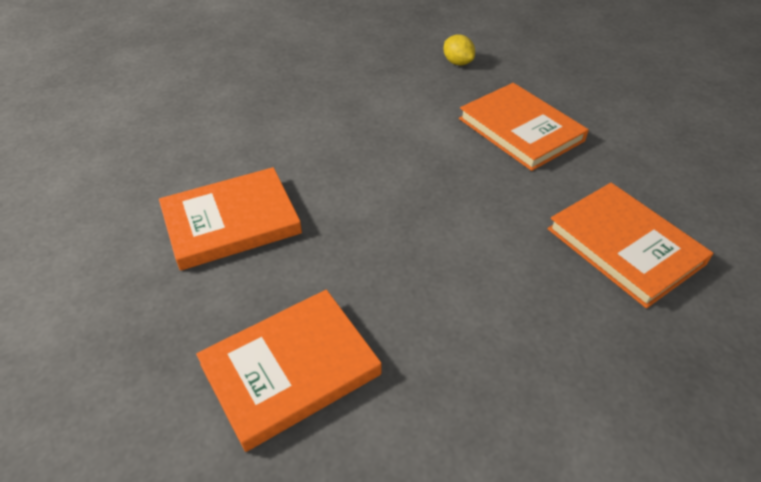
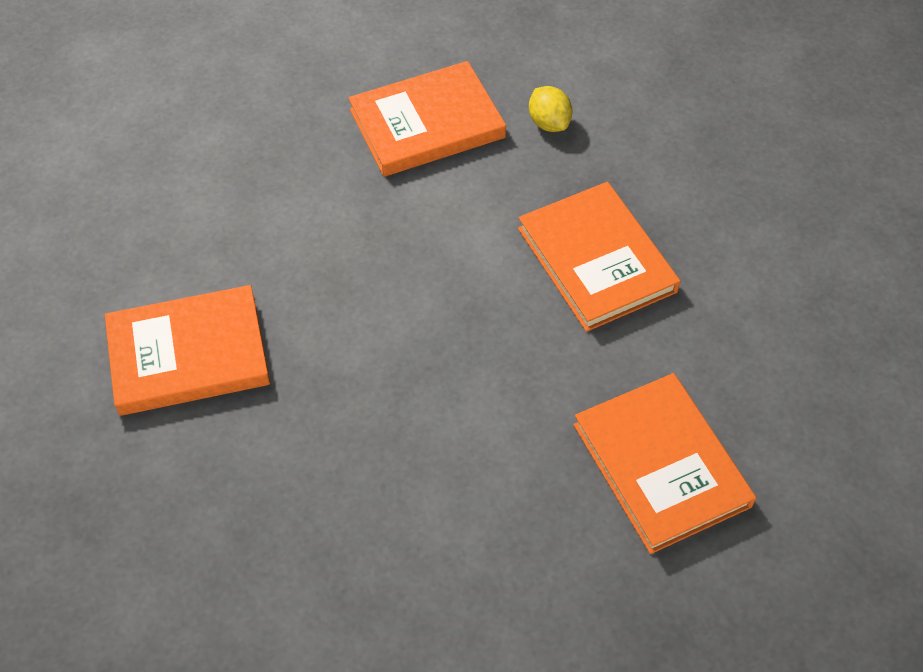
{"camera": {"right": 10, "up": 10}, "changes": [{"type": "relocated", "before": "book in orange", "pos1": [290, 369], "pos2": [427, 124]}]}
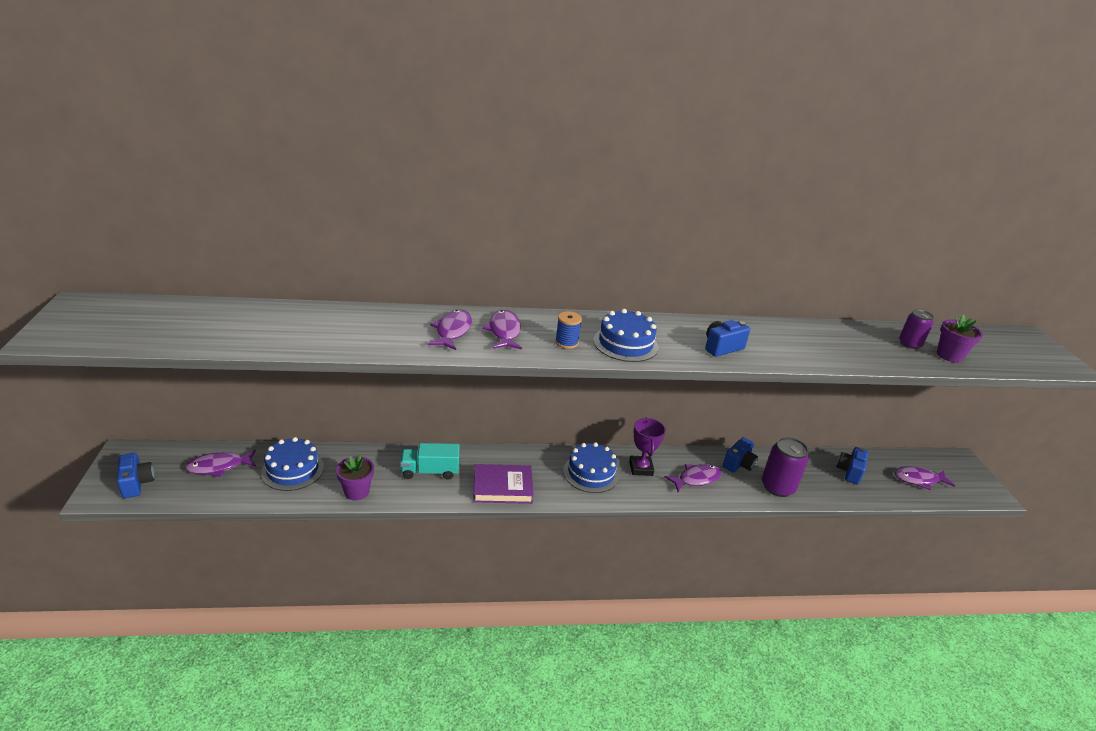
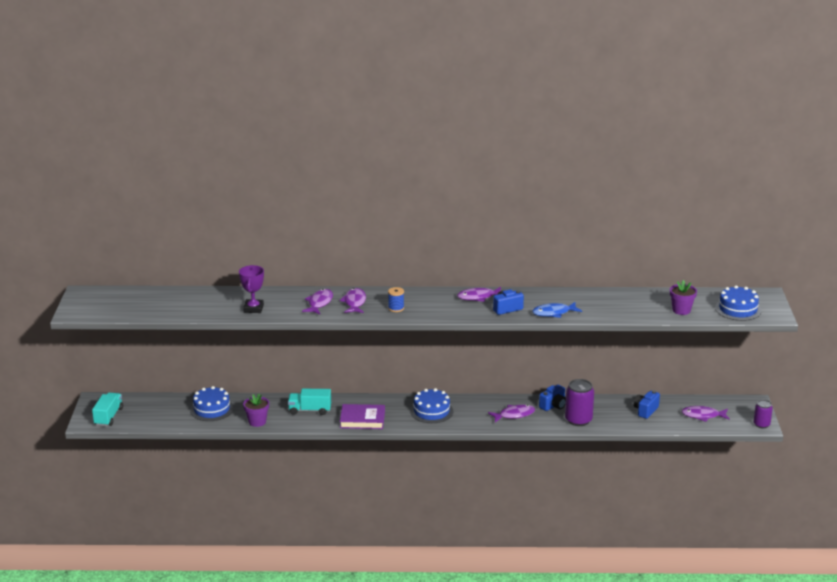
{"camera": {"right": 10, "up": -5}, "changes": [{"type": "relocated", "before": "layer cake in blue", "pos1": [625, 343], "pos2": [738, 309]}, {"type": "relocated", "before": "tin in violet", "pos1": [909, 344], "pos2": [761, 424]}, {"type": "relocated", "before": "award cup in violet", "pos1": [640, 468], "pos2": [253, 308]}, {"type": "relocated", "before": "fish in violet", "pos1": [219, 466], "pos2": [478, 297]}, {"type": "exchanged", "before": "compact camera in blue", "after": "lorry in turquoise", "pos1": [136, 483], "pos2": [108, 417]}, {"type": "appeared", "after": "fish in blue", "pos2": [554, 313]}]}
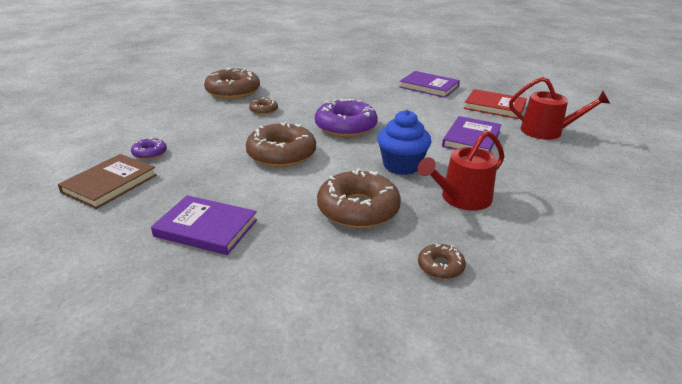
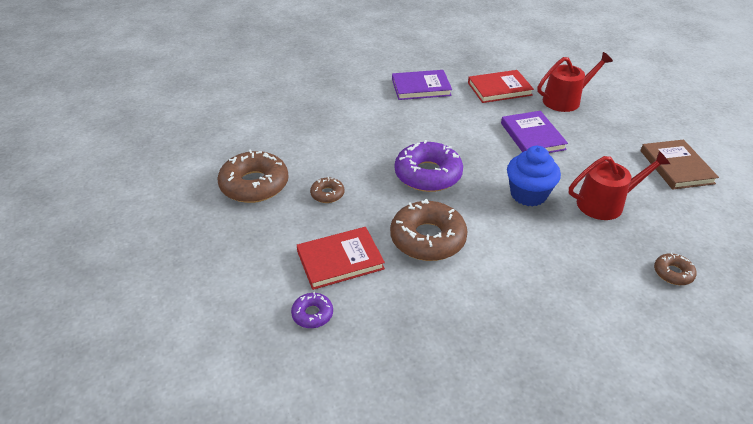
{"camera": {"right": -40, "up": 10}, "changes": [{"type": "spun", "before": "watering can in red", "pos1": [461, 198], "pos2": [605, 203], "turn": -120}, {"type": "relocated", "before": "book in dark brown", "pos1": [110, 184], "pos2": [676, 167]}, {"type": "missing", "before": "glazed donut in dark brown", "pos1": [358, 209]}, {"type": "missing", "before": "book in violet", "pos1": [206, 228]}, {"type": "appeared", "after": "book in red", "pos2": [340, 260]}]}
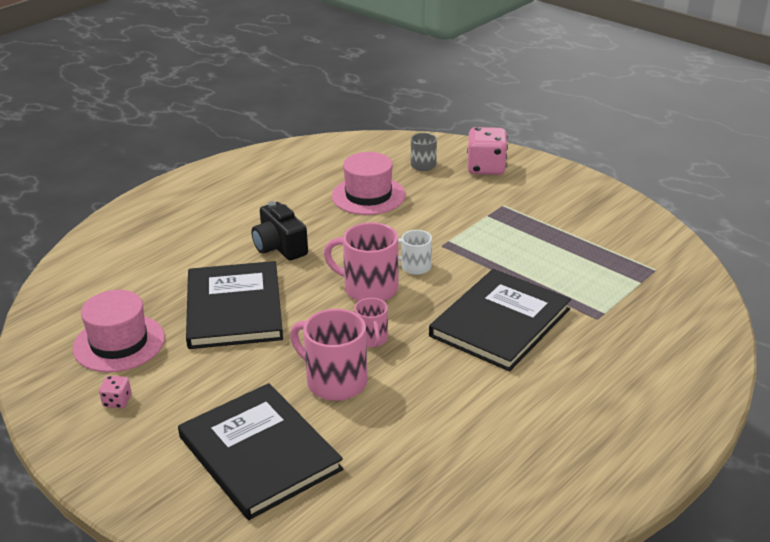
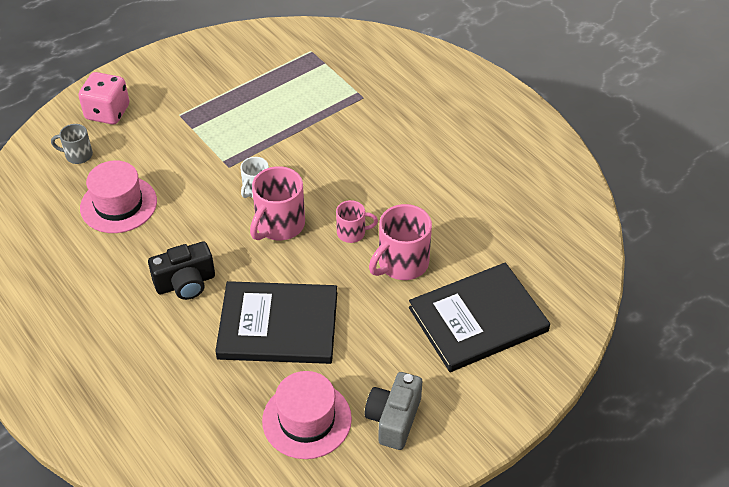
{"camera": {"right": -80, "up": 15}, "changes": [{"type": "missing", "before": "book in black", "pos1": [500, 322]}, {"type": "exchanged", "before": "dice in rose-pink", "after": "compact camera in ash-grey", "pos1": [117, 401], "pos2": [393, 419]}]}
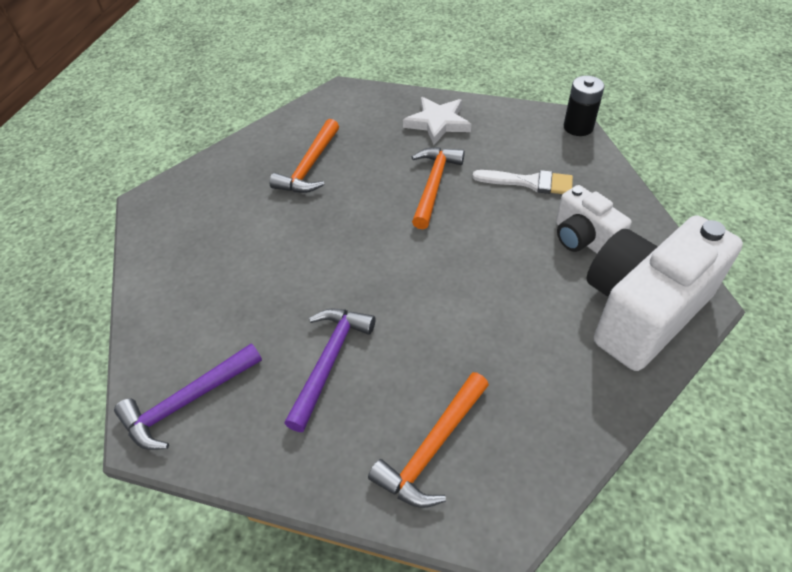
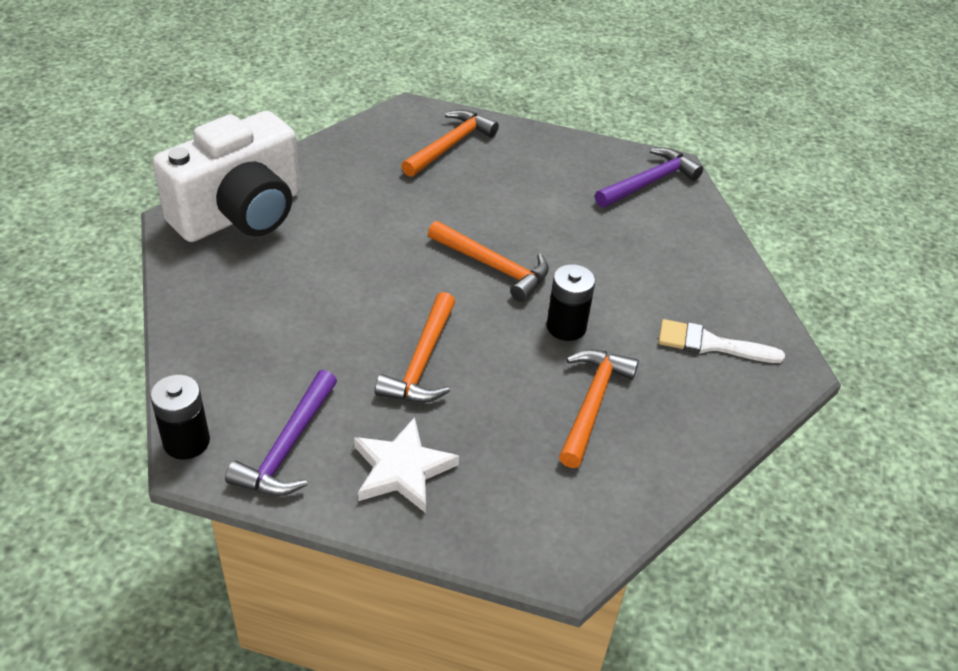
{"camera": {"right": 175, "up": -5}, "changes": [{"type": "relocated", "before": "paintbrush in pure white", "pos1": [529, 182], "pos2": [710, 344]}, {"type": "missing", "before": "compact camera in pure white", "pos1": [583, 239]}, {"type": "relocated", "before": "carpenter's hammer in violet", "pos1": [329, 362], "pos2": [288, 447]}, {"type": "appeared", "after": "carpenter's hammer in orange", "pos2": [493, 266]}, {"type": "appeared", "after": "power cell in black", "pos2": [566, 327]}]}
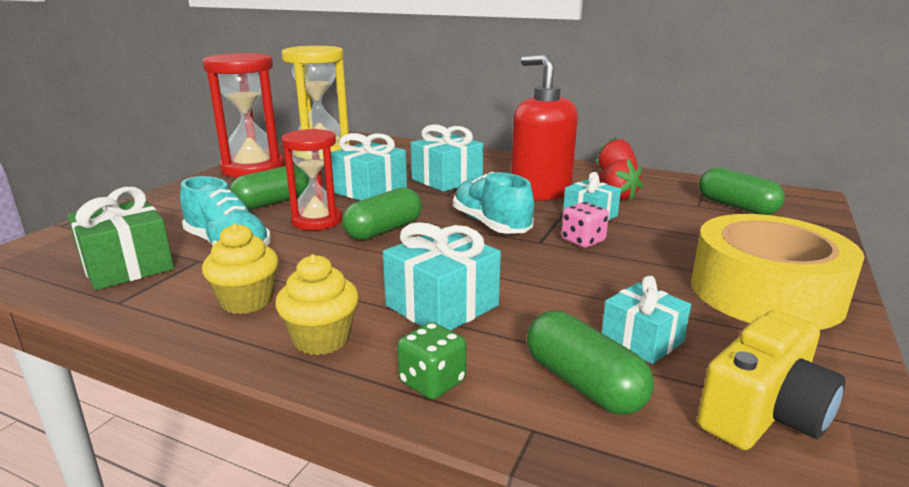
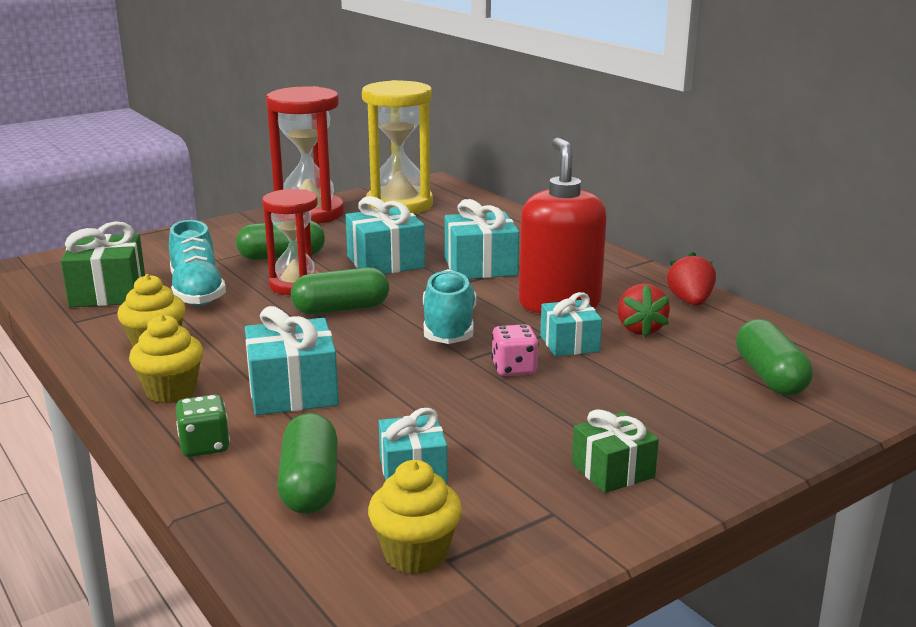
{"camera": {"right": 30, "up": 0}, "changes": [{"type": "exchanged", "before": "sticky tape in yellow", "after": "gift in leaf-green", "pos1": [765, 292], "pos2": [613, 471]}, {"type": "exchanged", "before": "compact camera in yellow", "after": "fairy cake in yellow", "pos1": [763, 412], "pos2": [415, 554]}]}
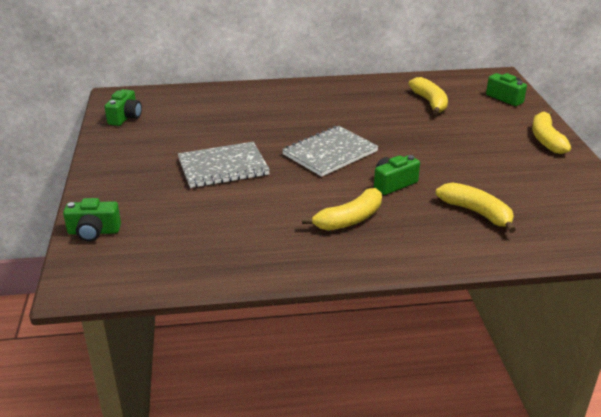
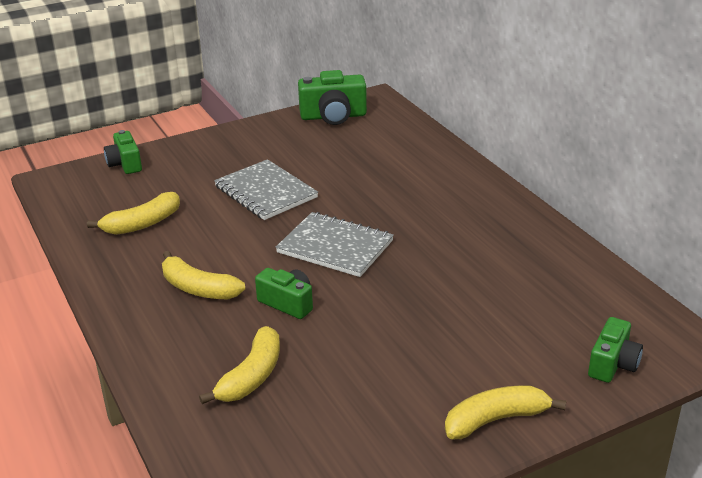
{"camera": {"right": 70, "up": 0}, "changes": [{"type": "relocated", "before": "toy banana in yellow", "pos1": [430, 102], "pos2": [142, 224]}, {"type": "size", "before": "compact camera in leaf-green", "pos1": [125, 117], "pos2": [333, 116], "scale": 1.55}]}
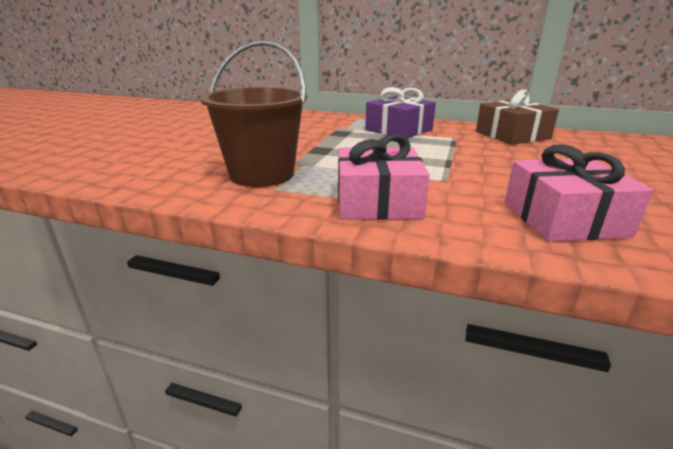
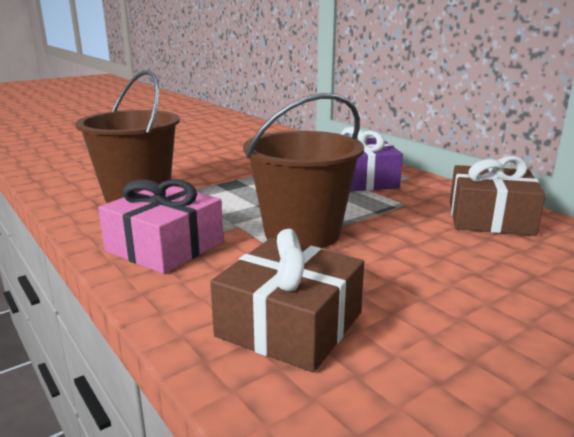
{"camera": {"right": 35, "up": -5}, "changes": [{"type": "colour", "before": "gift in rose-pink", "after": "gift in dark brown", "pos1": [563, 218], "pos2": [289, 324]}, {"type": "appeared", "after": "sand bucket in dark brown", "pos2": [302, 233]}]}
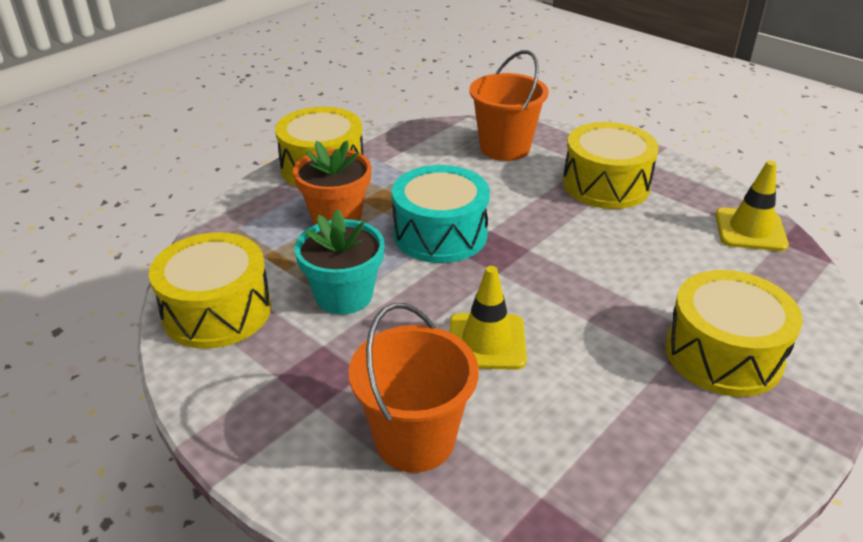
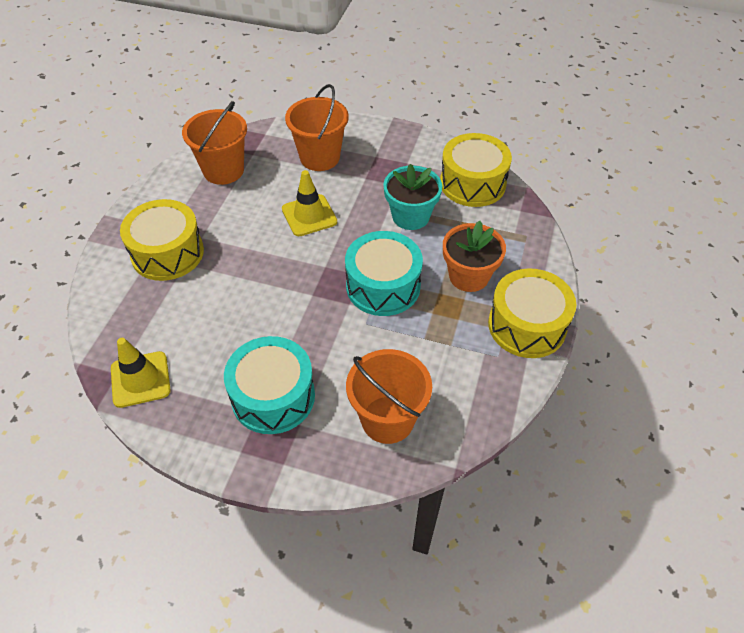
{"camera": {"right": 155, "up": 15}, "changes": [{"type": "colour", "before": "toy drum in yellow", "after": "toy drum in turquoise", "pos1": [606, 185], "pos2": [273, 396]}, {"type": "appeared", "after": "sand bucket in orange", "pos2": [223, 170]}]}
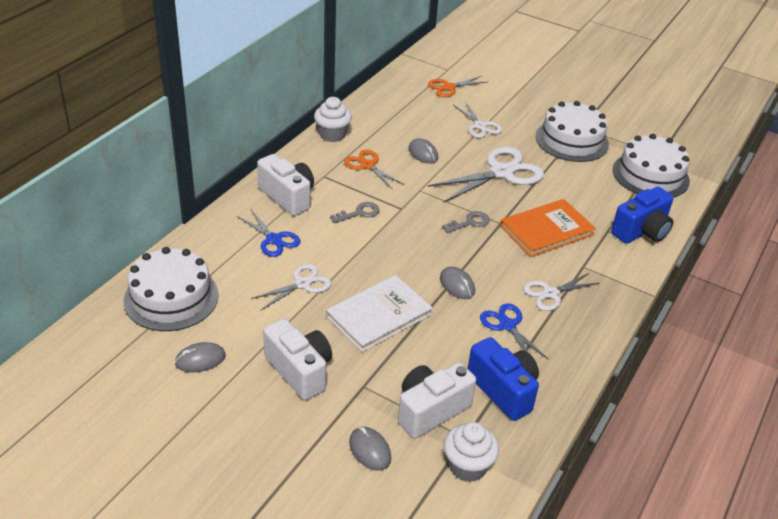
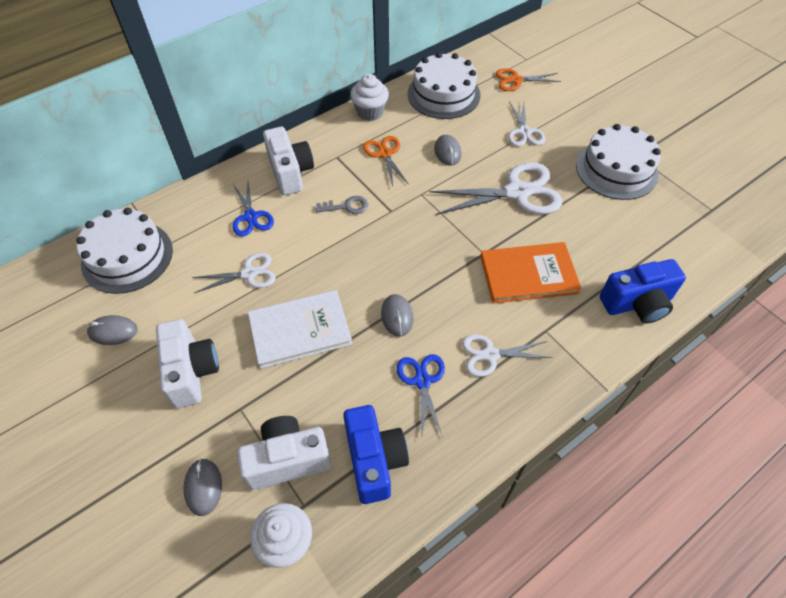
{"camera": {"right": 25, "up": 15}, "changes": [{"type": "relocated", "before": "layer cake in pure white", "pos1": [650, 175], "pos2": [443, 94]}, {"type": "missing", "before": "latchkey in ash-grey", "pos1": [469, 222]}]}
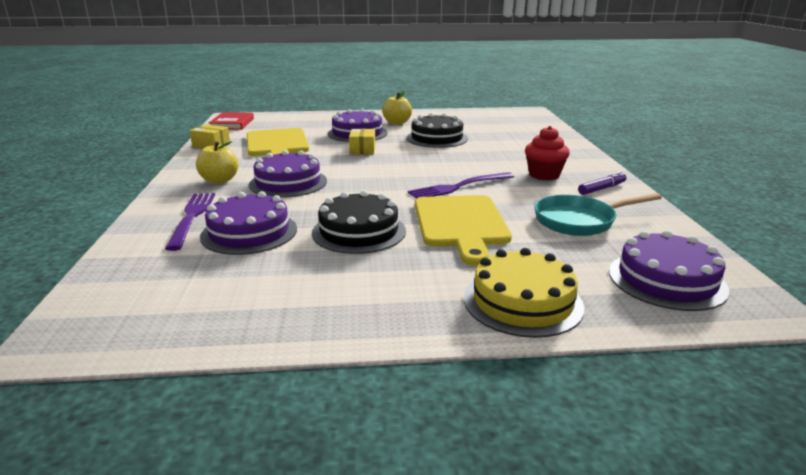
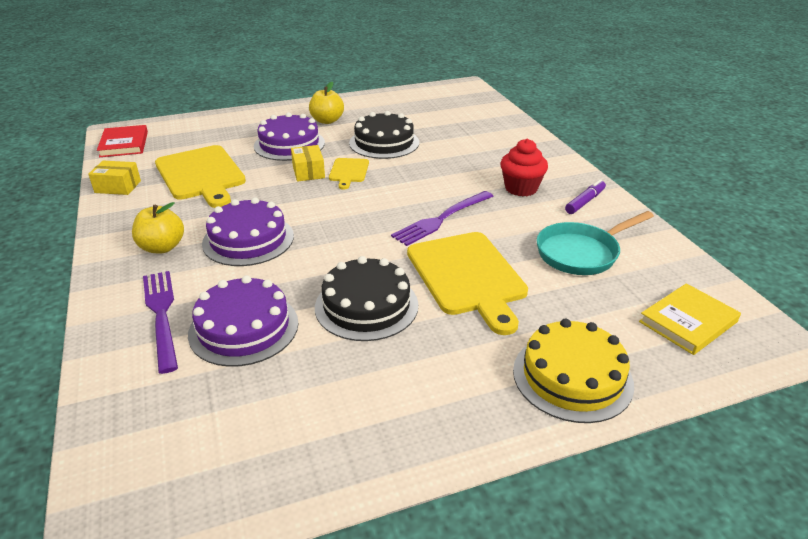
{"camera": {"right": -15, "up": 10}, "changes": [{"type": "exchanged", "before": "layer cake in violet", "after": "book in yellow", "pos1": [666, 280], "pos2": [688, 322]}, {"type": "appeared", "after": "chopping board in yellow", "pos2": [348, 172]}]}
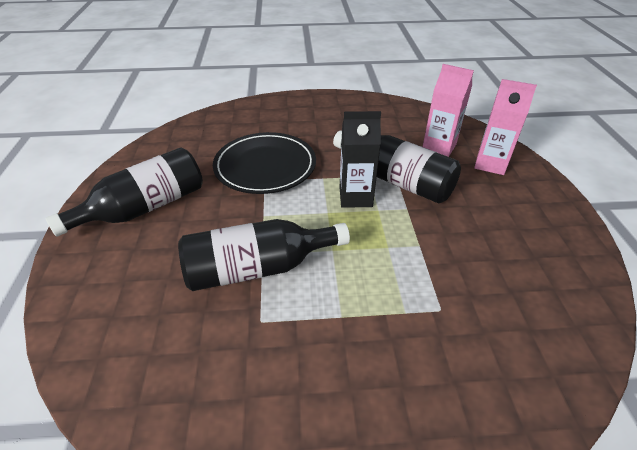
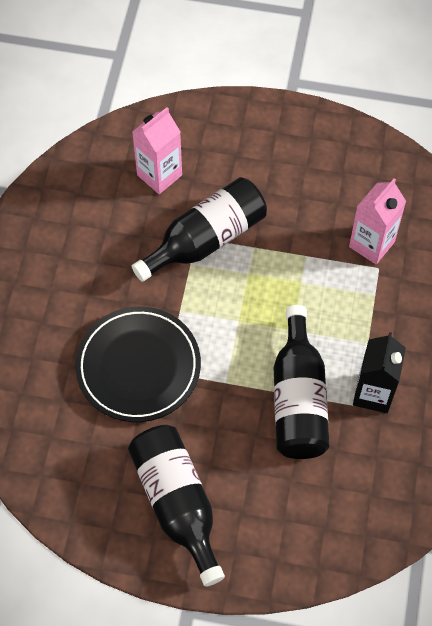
{"camera": {"right": -75, "up": 20}, "changes": [{"type": "relocated", "before": "juice carton in rose-pink", "pos1": [490, 164], "pos2": [371, 244]}, {"type": "relocated", "before": "juice carton in black", "pos1": [355, 197], "pos2": [373, 393]}]}
